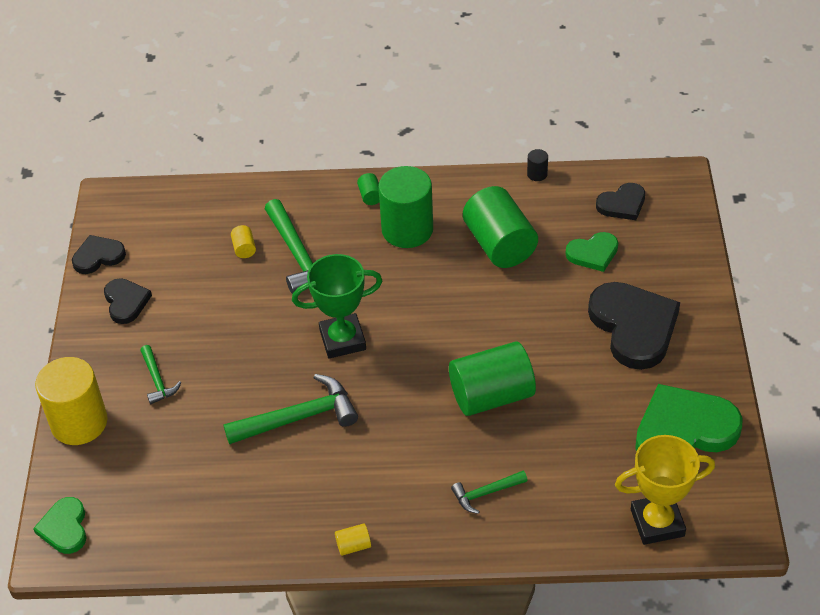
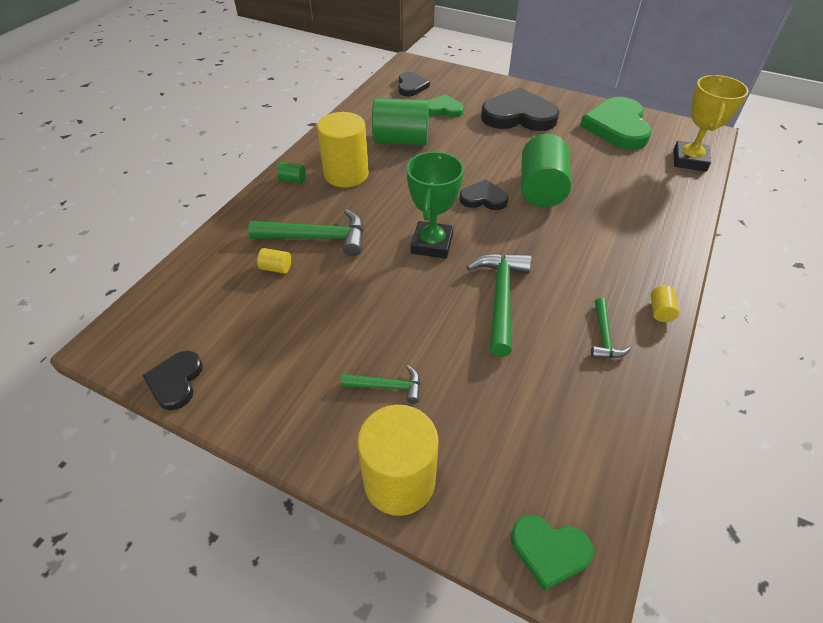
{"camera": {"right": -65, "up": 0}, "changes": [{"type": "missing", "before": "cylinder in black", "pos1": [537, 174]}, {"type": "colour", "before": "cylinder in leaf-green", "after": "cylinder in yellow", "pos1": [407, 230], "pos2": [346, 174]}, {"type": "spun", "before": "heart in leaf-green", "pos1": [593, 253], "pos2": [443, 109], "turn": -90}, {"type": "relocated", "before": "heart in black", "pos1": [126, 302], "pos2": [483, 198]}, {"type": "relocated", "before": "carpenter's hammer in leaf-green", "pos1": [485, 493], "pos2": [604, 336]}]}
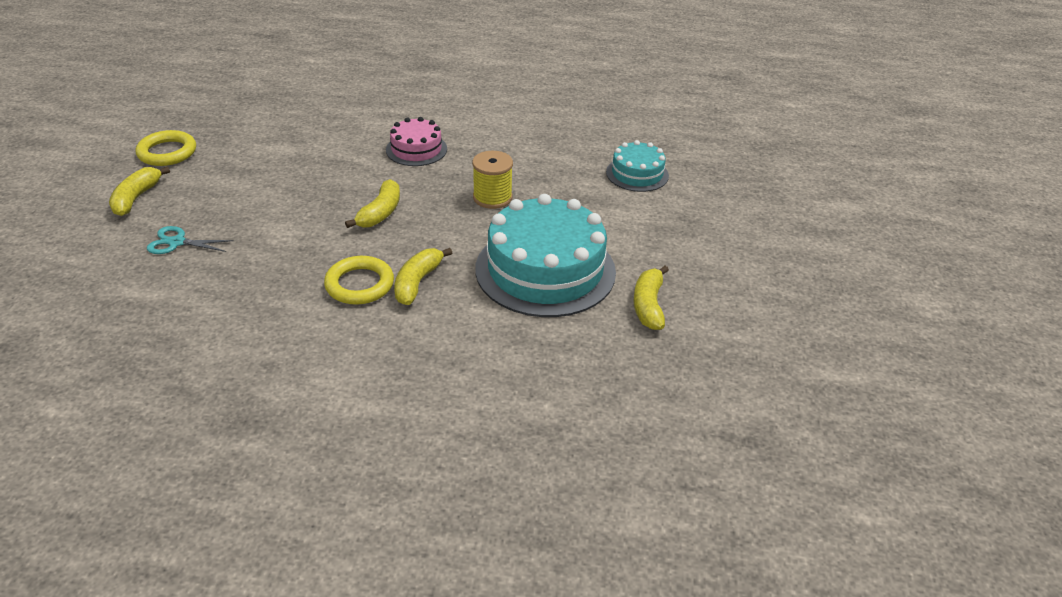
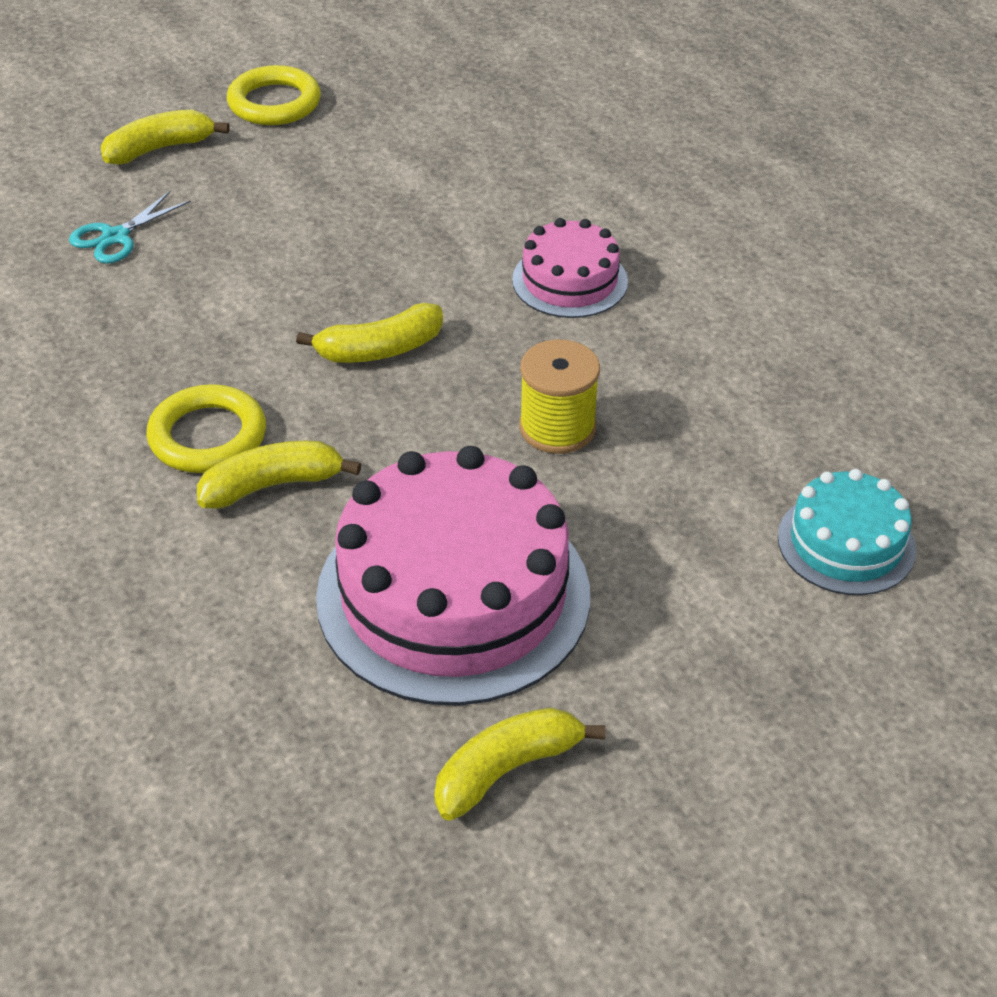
{"camera": {"right": 50, "up": 5}, "changes": [{"type": "colour", "before": "layer cake in turquoise", "after": "layer cake in rose-pink", "pos1": [545, 270], "pos2": [453, 595]}, {"type": "spun", "before": "scissors in turquoise", "pos1": [177, 242], "pos2": [116, 237], "turn": -105}]}
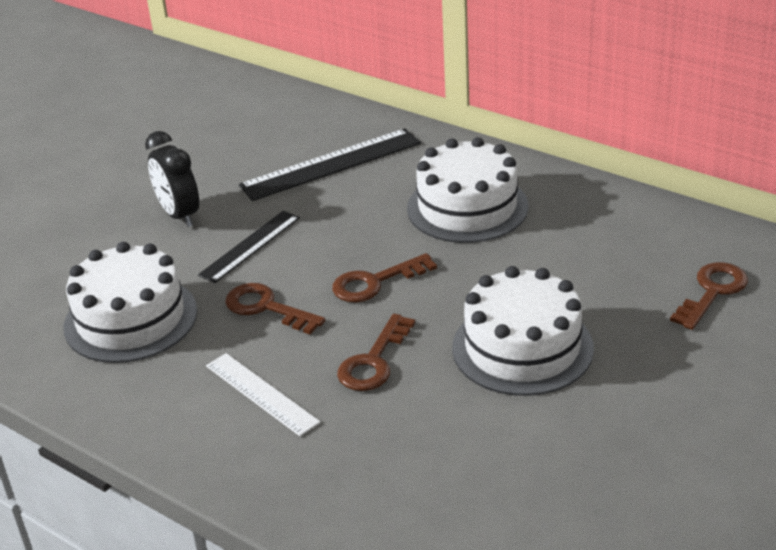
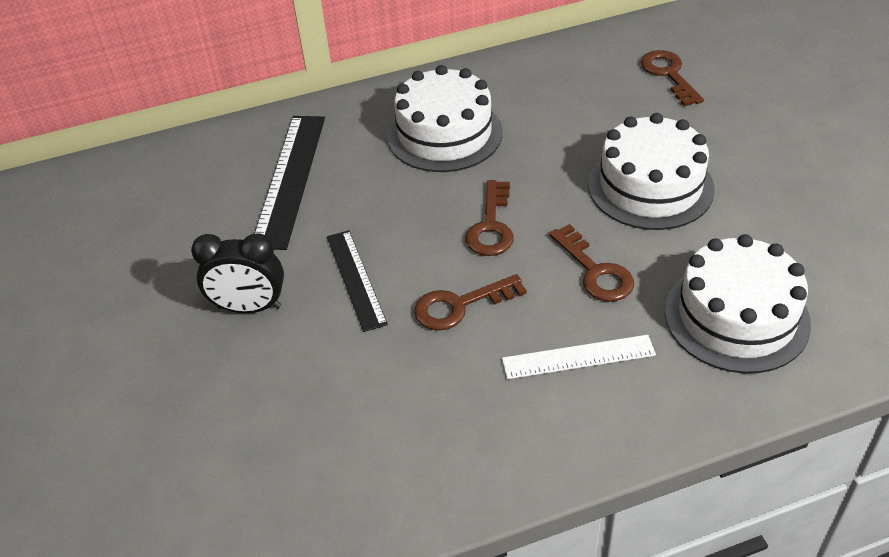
{"camera": {"right": -55, "up": 10}, "changes": [{"type": "relocated", "before": "layer cake in pure white", "pos1": [130, 319], "pos2": [736, 317]}]}
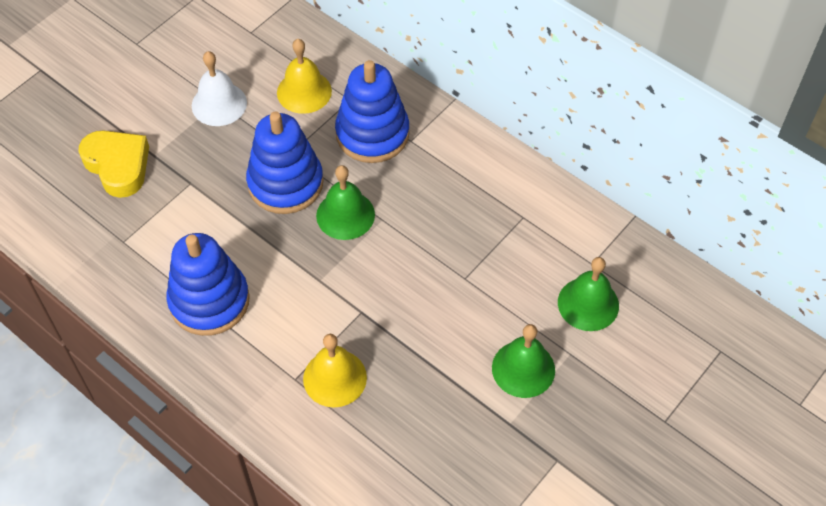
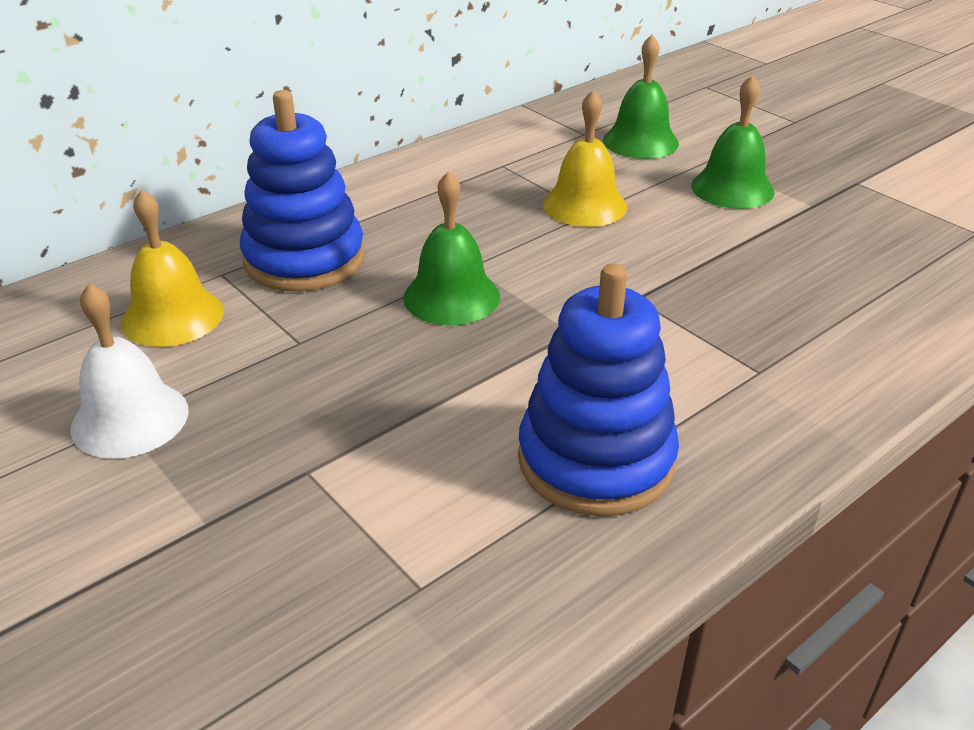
{"camera": {"right": -80, "up": -20}, "changes": [{"type": "missing", "before": "stacking rings in blue", "pos1": [285, 183]}, {"type": "missing", "before": "heart in yellow", "pos1": [118, 166]}, {"type": "relocated", "before": "bell in yellow", "pos1": [335, 378], "pos2": [584, 205]}]}
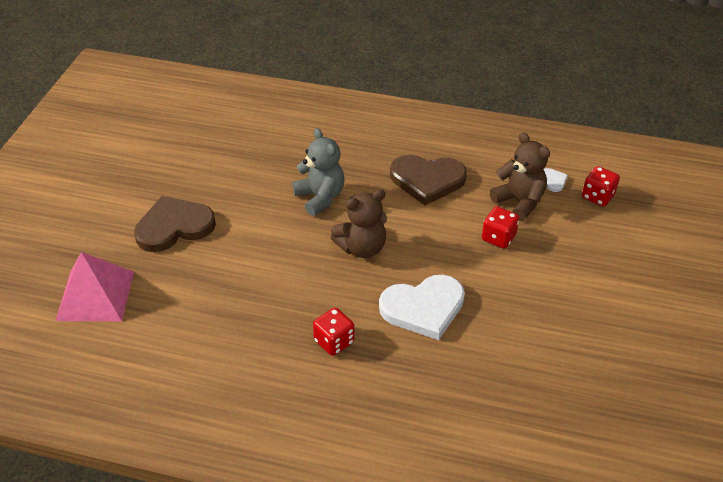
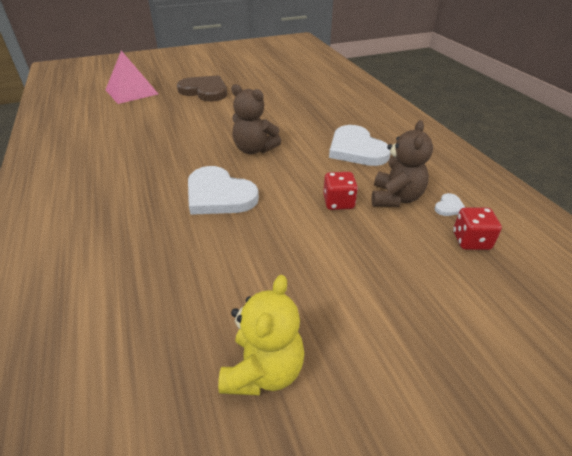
{"camera": {"right": 55, "up": -5}, "changes": [{"type": "missing", "before": "stuffed bear in ash-grey", "pos1": [320, 197]}, {"type": "colour", "before": "heart in dark brown", "after": "heart in pure white", "pos1": [427, 180], "pos2": [356, 149]}, {"type": "missing", "before": "dice in red", "pos1": [334, 341]}, {"type": "appeared", "after": "stuffed bear in yellow", "pos2": [263, 371]}]}
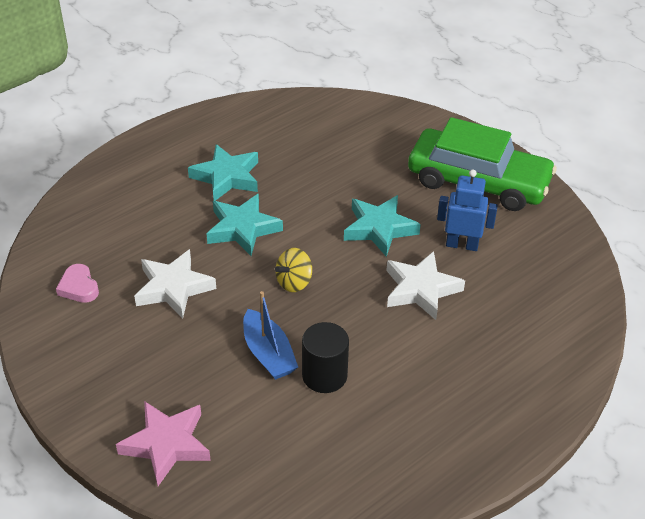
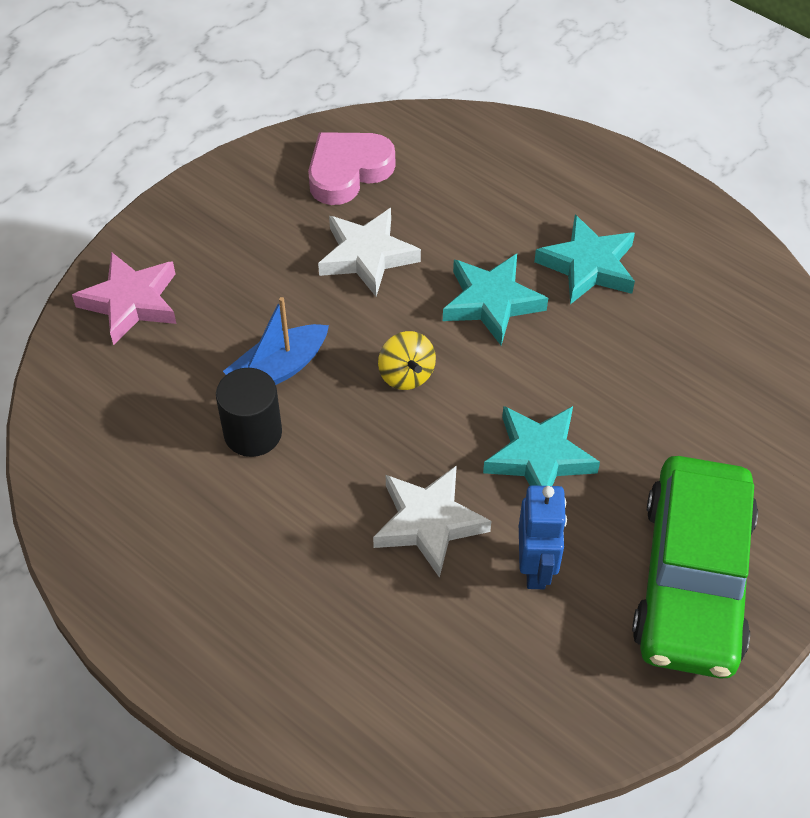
{"camera": {"right": 80, "up": 10}, "changes": [{"type": "spun", "before": "spinning top in yellow", "pos1": [294, 282], "pos2": [406, 375], "turn": -150}, {"type": "size", "before": "heart in rose-pink", "pos1": [79, 287], "pos2": [348, 171], "scale": 1.69}]}
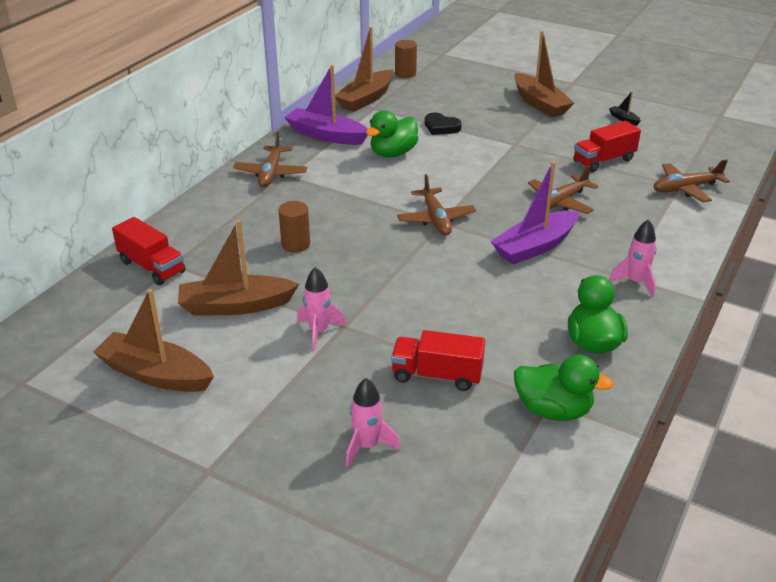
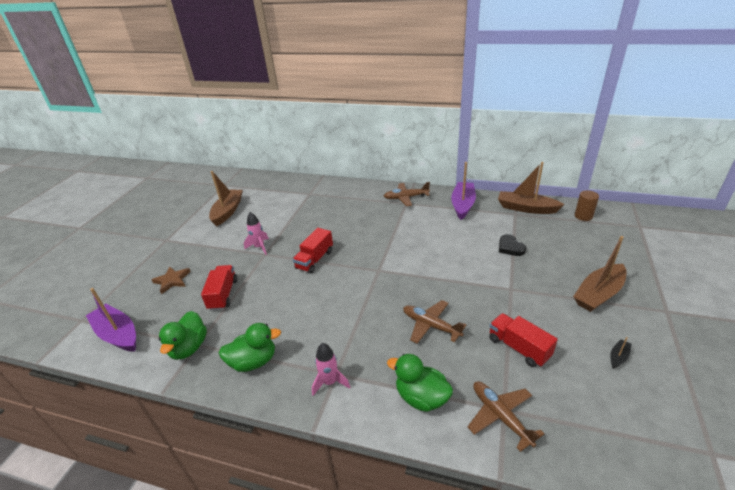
{"camera": {"right": 80, "up": 0}, "changes": [{"type": "relocated", "before": "toy duck in leaf-green", "pos1": [393, 153], "pos2": [421, 397]}, {"type": "spun", "before": "heart in black", "pos1": [441, 127], "pos2": [510, 247], "turn": -45}, {"type": "relocated", "before": "toy boat in violet", "pos1": [535, 247], "pos2": [117, 334]}, {"type": "missing", "before": "aeroplane in dark brown", "pos1": [436, 219]}, {"type": "missing", "before": "cylinder in dark brown", "pos1": [295, 244]}, {"type": "relocated", "before": "lorry in red", "pos1": [152, 267], "pos2": [315, 260]}, {"type": "missing", "before": "toy boat in dark brown", "pos1": [235, 306]}, {"type": "exchanged", "before": "spaceship in rose-pink", "after": "five-pointed star in dark brown", "pos1": [367, 446], "pos2": [172, 280]}]}
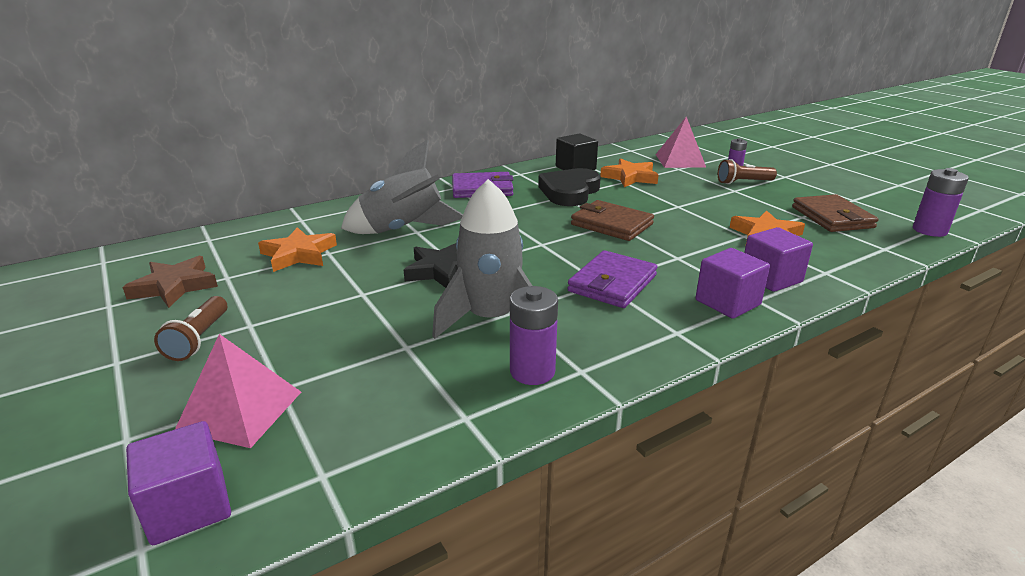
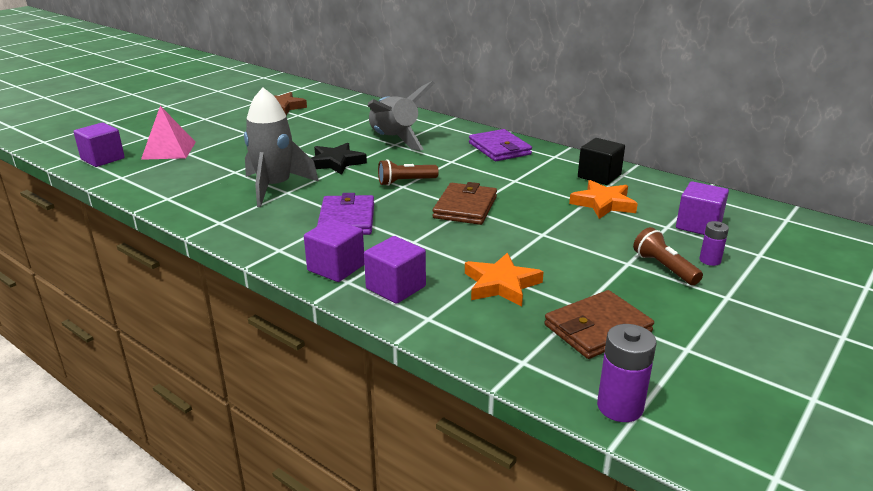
{"camera": {"right": 70, "up": 0}, "changes": [{"type": "exchanged", "before": "solid pyramid in rose-pink", "after": "cube in violet", "pos1": [680, 160], "pos2": [698, 225]}, {"type": "missing", "before": "heart in black", "pos1": [569, 192]}, {"type": "missing", "before": "five-pointed star in orange", "pos1": [299, 254]}, {"type": "spun", "before": "billfold in violet", "pos1": [612, 283], "pos2": [347, 219], "turn": 75}, {"type": "missing", "before": "power cell in violet", "pos1": [532, 371]}, {"type": "relocated", "before": "flashlight in dark brown", "pos1": [199, 339], "pos2": [405, 182]}]}
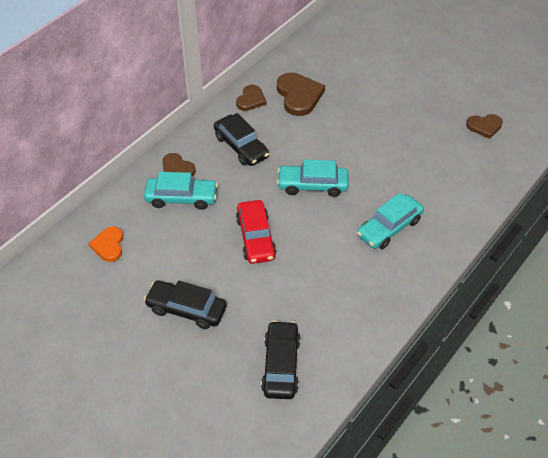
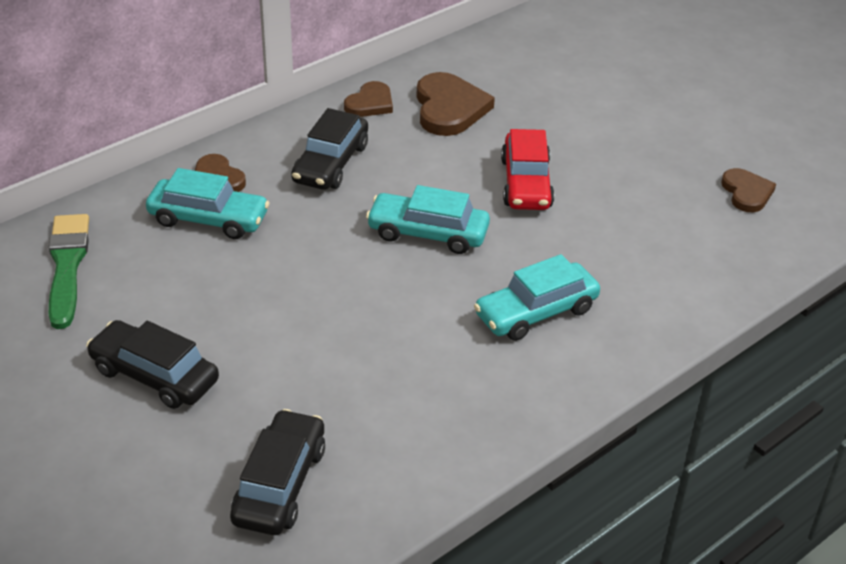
{"camera": {"right": 10, "up": -10}, "changes": [{"type": "spun", "before": "car in black", "pos1": [241, 146], "pos2": [331, 163], "turn": 45}, {"type": "spun", "before": "heart in dark brown", "pos1": [484, 126], "pos2": [746, 193], "turn": -105}, {"type": "relocated", "before": "car in red", "pos1": [255, 238], "pos2": [526, 183]}, {"type": "exchanged", "before": "heart in orange", "after": "paintbrush in leaf-green", "pos1": [108, 245], "pos2": [67, 266]}]}
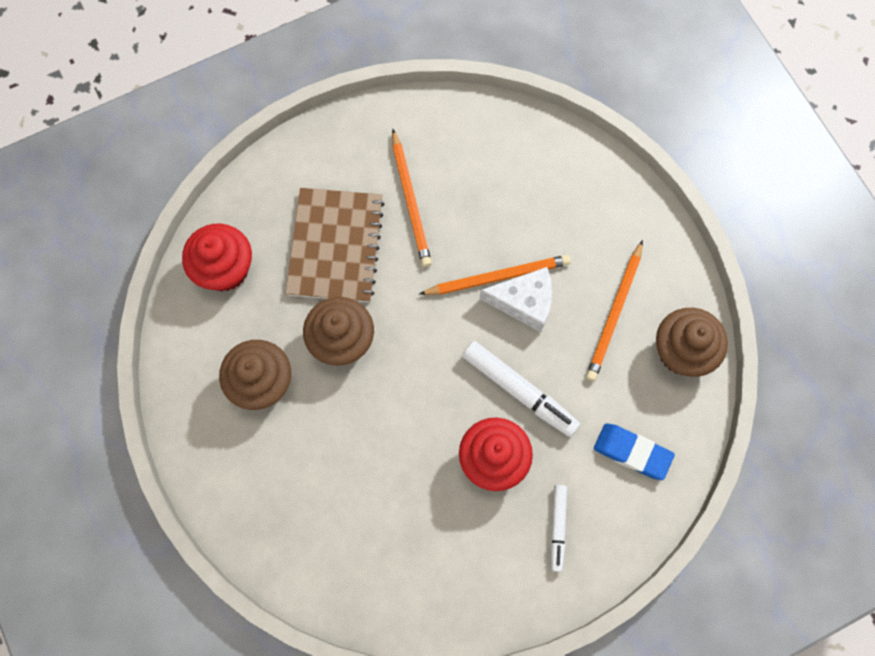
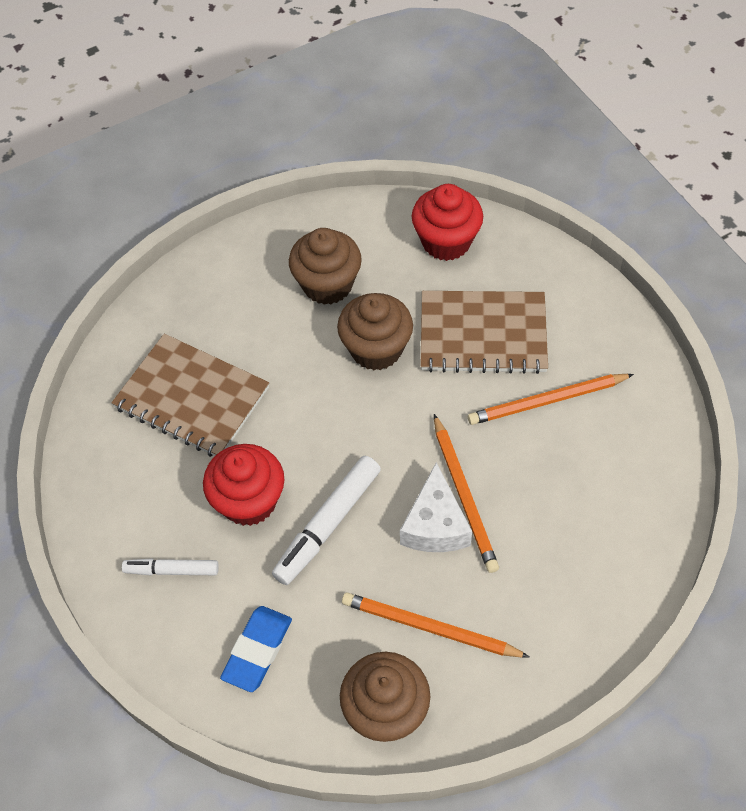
{"camera": {"right": 90, "up": -15}, "changes": [{"type": "appeared", "after": "notebook in dark brown", "pos2": [192, 397]}]}
